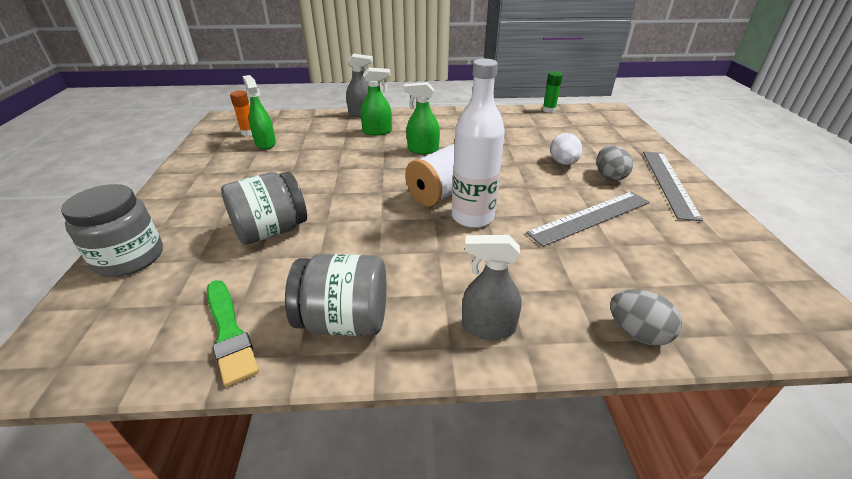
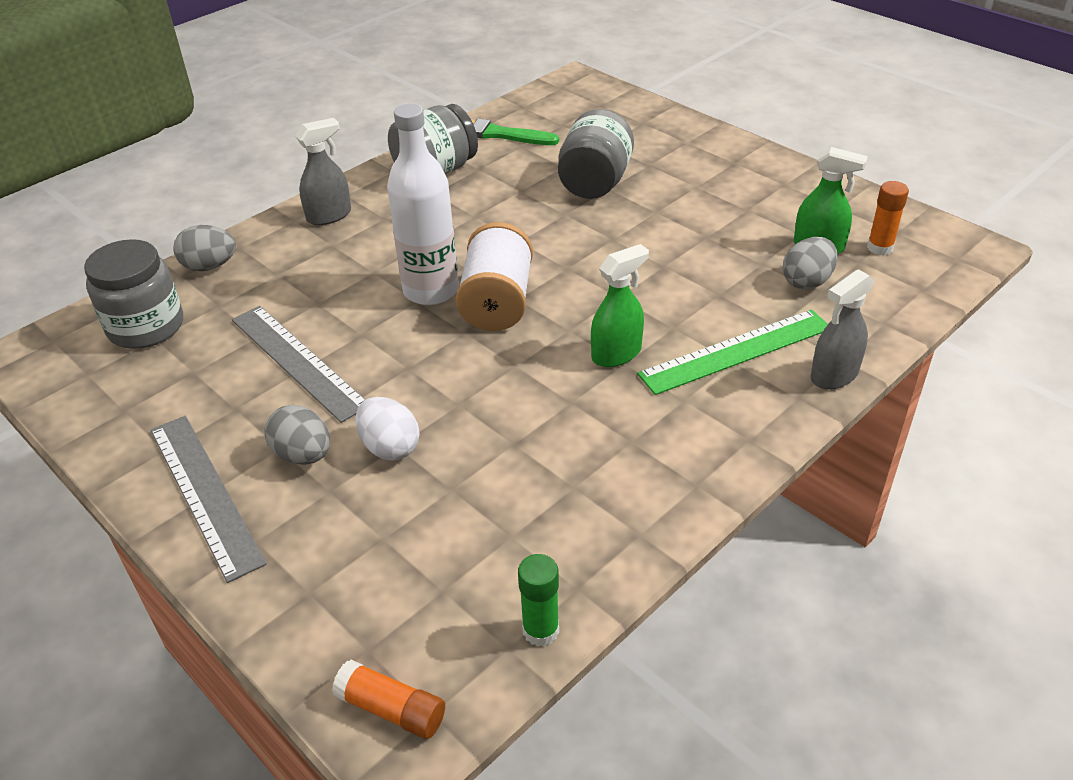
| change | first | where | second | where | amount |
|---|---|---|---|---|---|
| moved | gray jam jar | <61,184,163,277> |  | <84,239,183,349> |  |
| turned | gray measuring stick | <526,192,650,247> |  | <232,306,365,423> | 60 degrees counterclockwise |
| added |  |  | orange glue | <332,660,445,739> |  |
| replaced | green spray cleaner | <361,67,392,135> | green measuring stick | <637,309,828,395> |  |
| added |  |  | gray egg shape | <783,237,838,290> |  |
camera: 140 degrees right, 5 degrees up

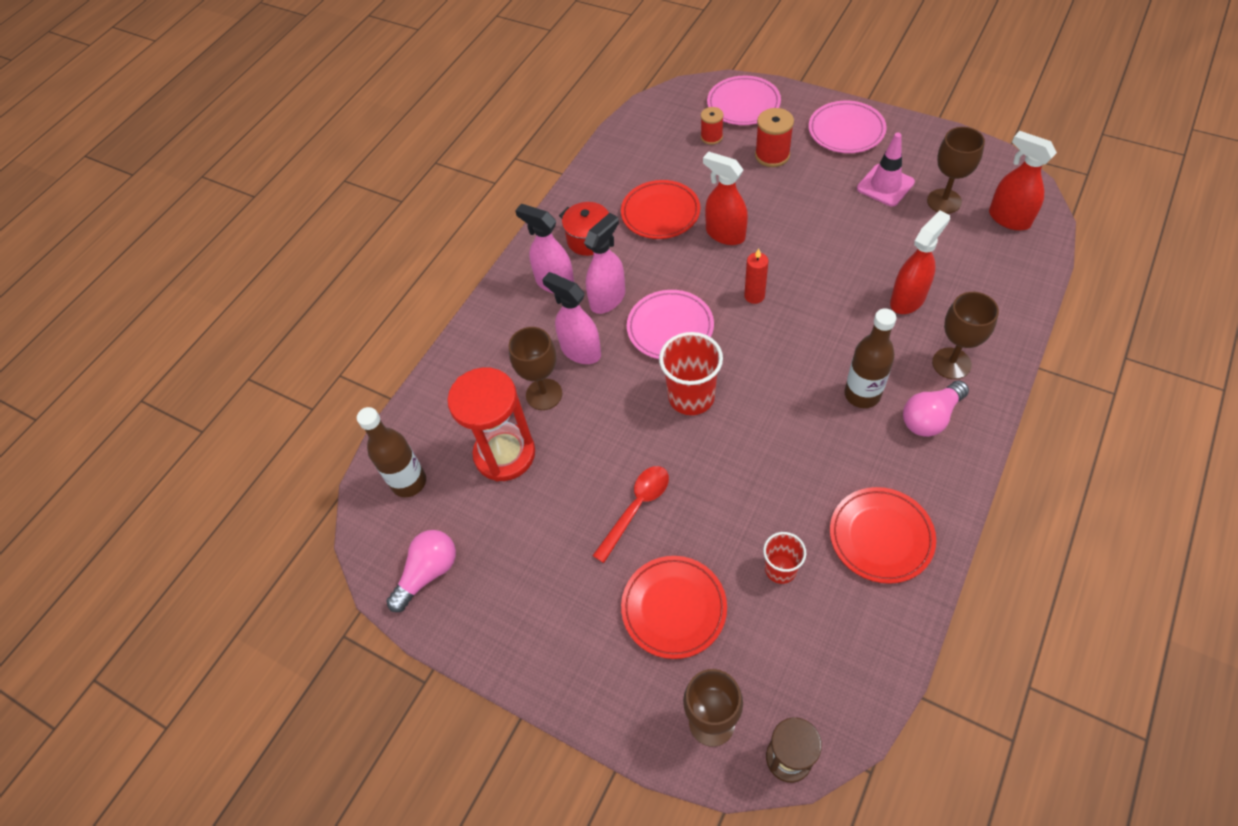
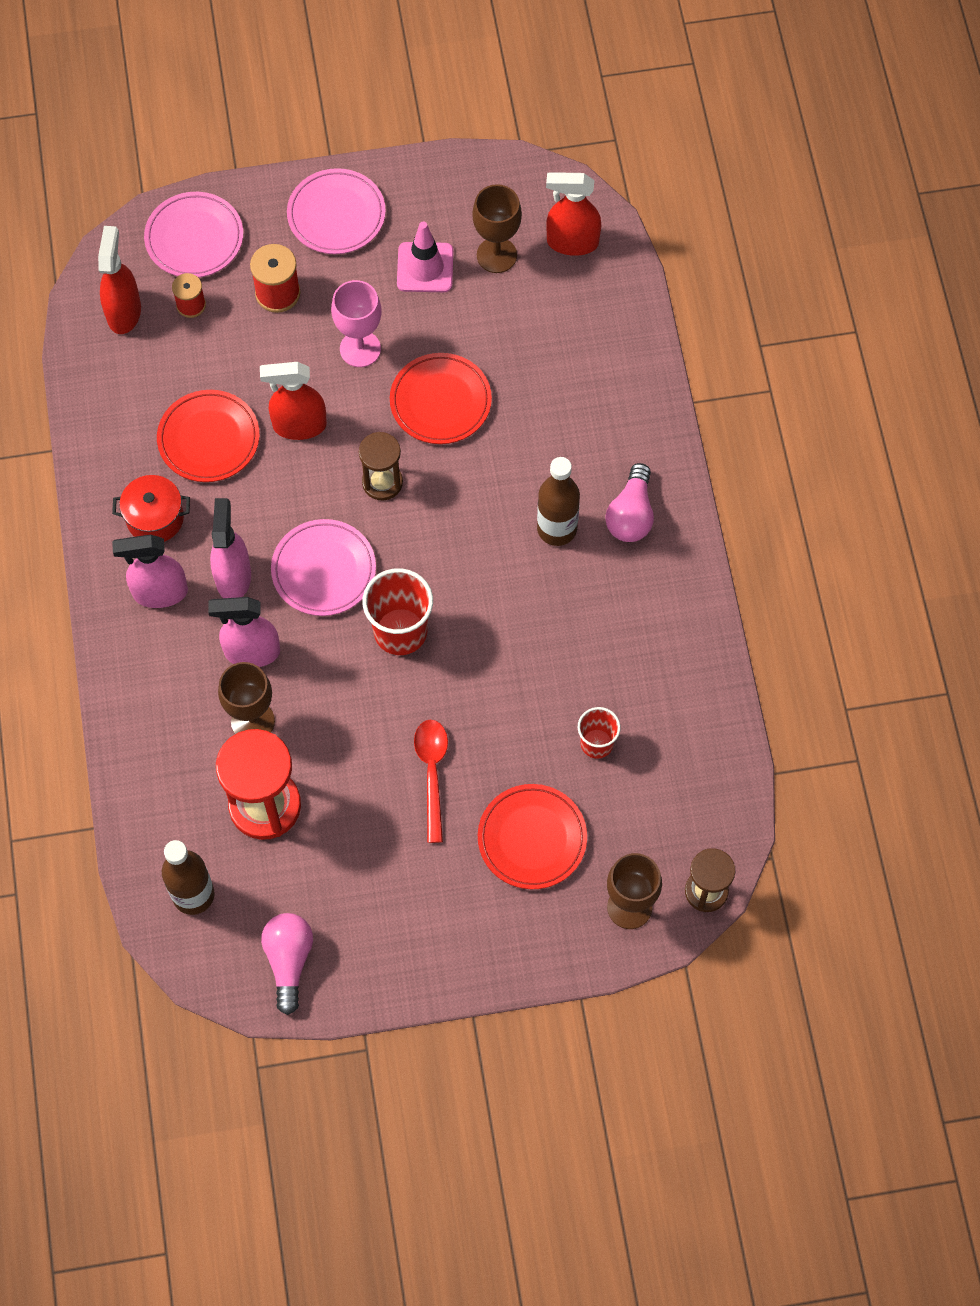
| change | first | where | second | where | amount |
|---|---|---|---|---|---|
| moved | scarlet spray cleaner | <890,211,950,314> |  | <98,226,141,334> |  |
| added |  |  | rosy goblet | <331,280,381,367> |  |
| replaced | scarlet candle | <744,248,768,304> | brown sandglass | <359,432,403,501> |  |
| moved | scarlet dinner plate | <830,487,936,584> |  | <390,353,492,444> |  |
| removed | brown goblet | <932,292,999,379> |  |  |  |
camera: 45 degrees left, 10 degrees up

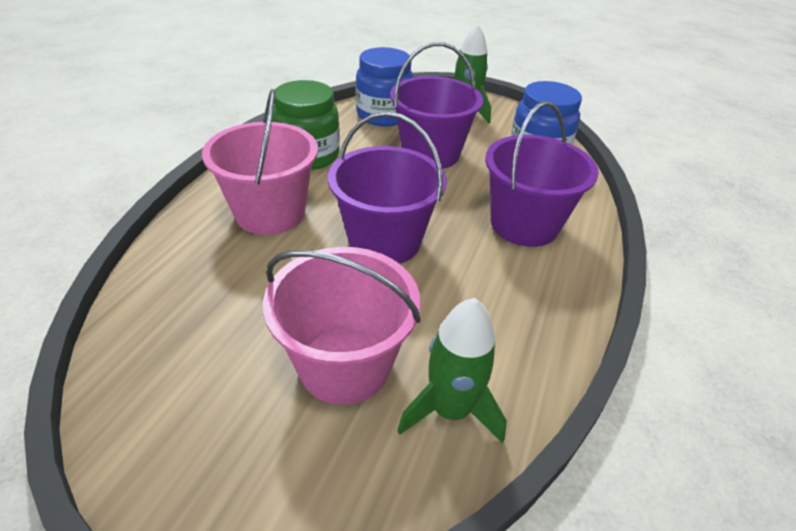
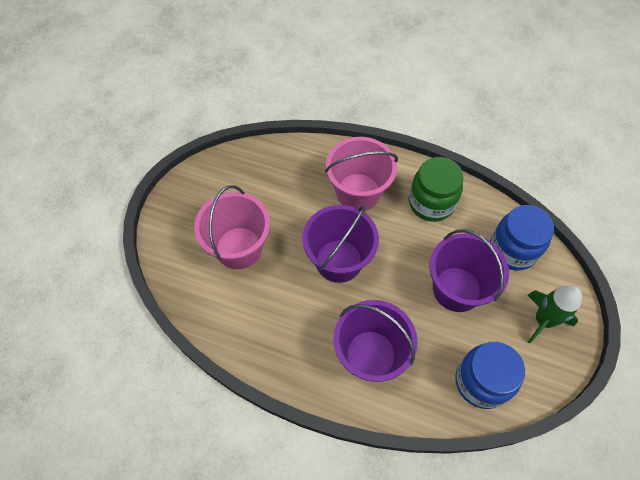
| change | first | where | second | where | amount |
|---|---|---|---|---|---|
| removed | green spaceship | <397,298,507,443> |  |  |  |
camera: 90 degrees right, 20 degrees up

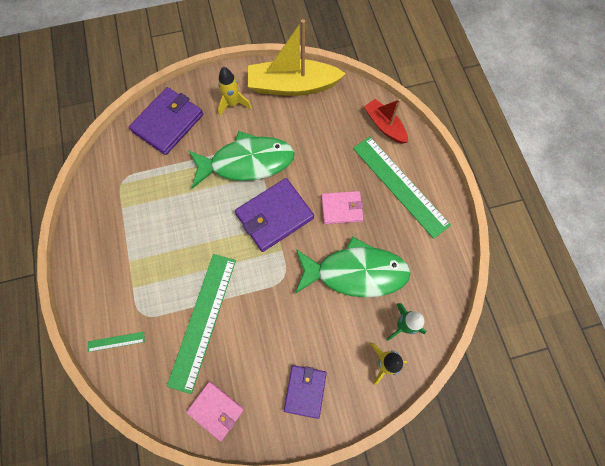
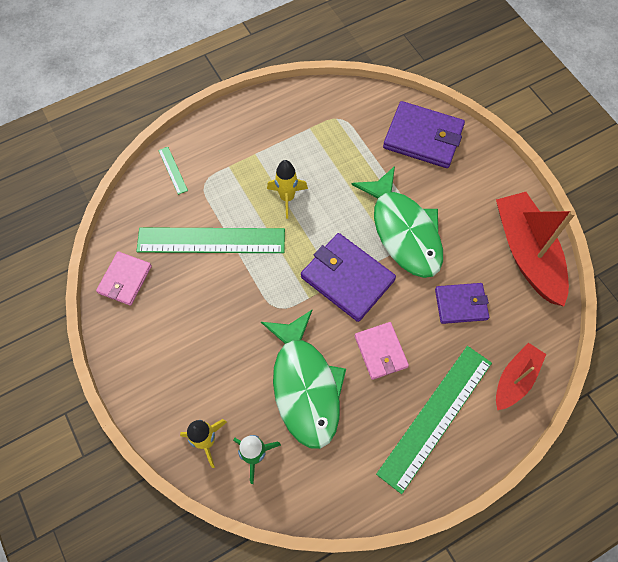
| change | first | where | second | where | amount |
|---|---|---|---|---|---|
| moved | golden spaceship | <218,67,251,116> |  | <267,160,308,219> |  |
| moved | royal purple wallet | <284,365,327,419> |  | <435,283,489,324> |  |
| recoloured | golden boat | <248,19,346,96> | scarlet boat | <496,192,576,306> |  |
camera: 75 degrees right, 5 degrees down

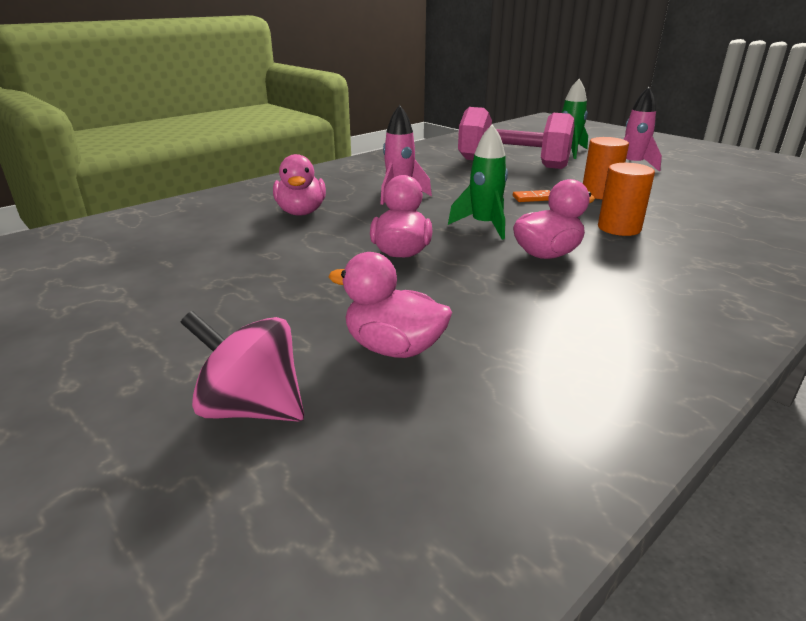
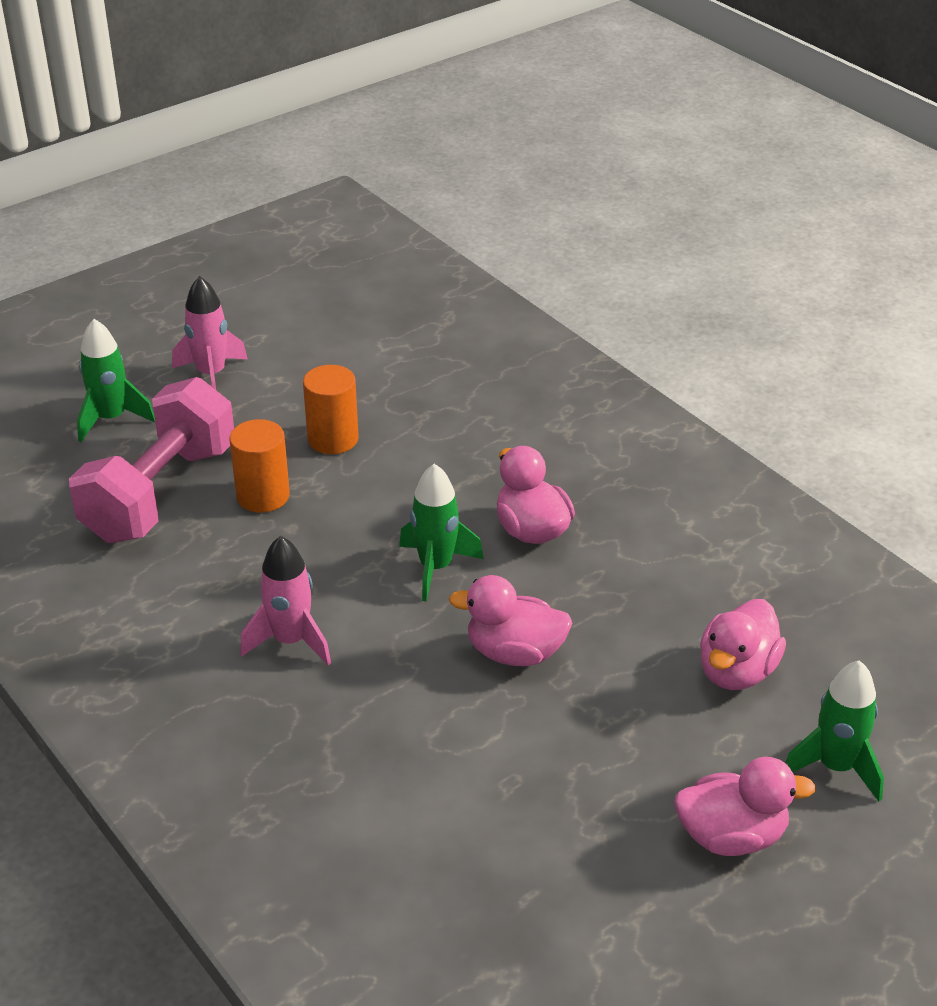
| change | first | where | second | where | amount |
|---|---|---|---|---|---|
| moved | orange cylinder | <598,163,655,236> |  | <229,419,290,513> |  |
| moved | rosy toy duck | <273,154,326,216> |  | <674,757,816,856> |  |
| replaced | rosy whirligig | <181,311,304,422> | green spaceship | <786,660,884,802> |  |
| removed | orange domino tile | <513,190,550,202> |  |  |  |
camera: 85 degrees left, 10 degrees up

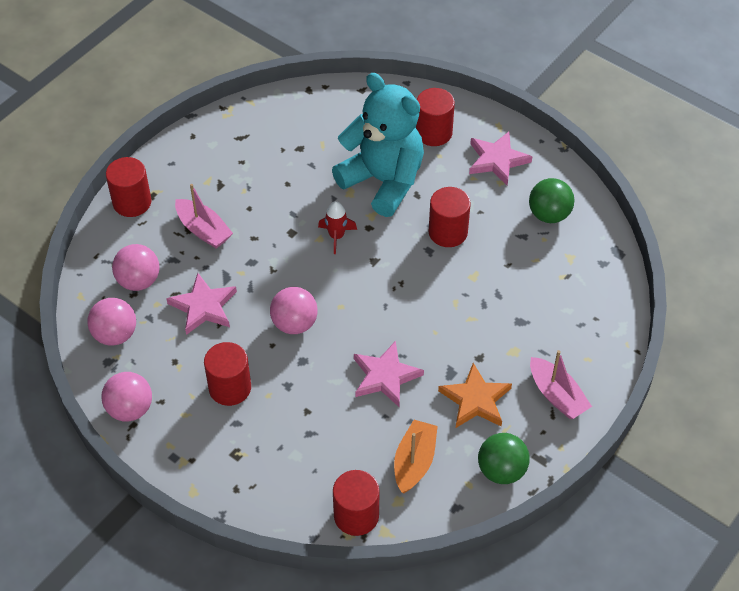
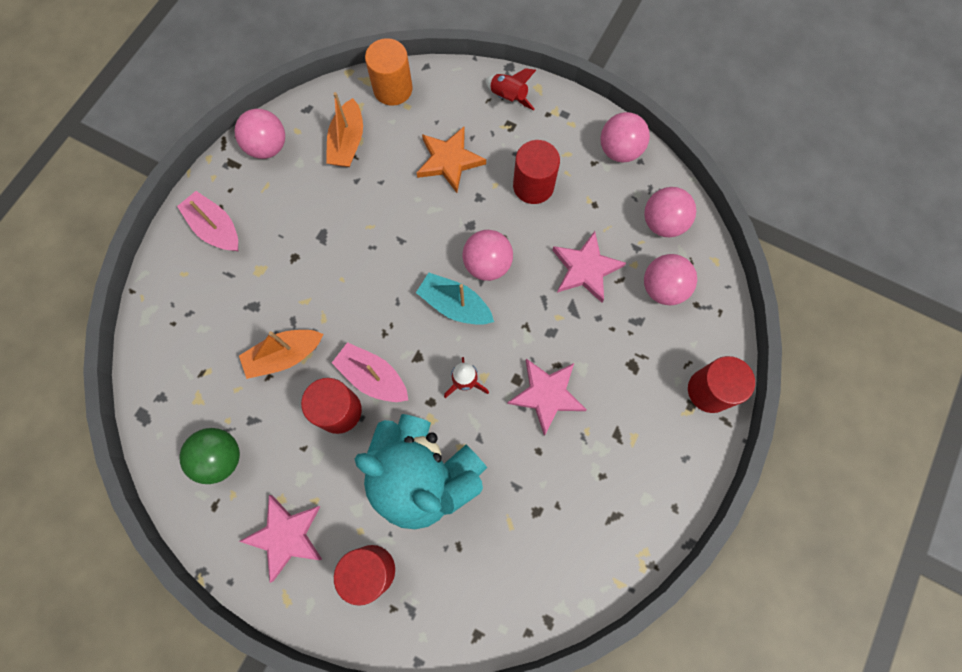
| change | first | where | second | where | amount |
|---|---|---|---|---|---|
| recoloured | green ball | <478,433,530,484> | rosy ball | <234,109,285,159> |  |
| added |  |  | orange boat | <239,330,324,379> |  |
| moved | rosy boat | <175,184,233,248> |  | <332,342,408,402> |  |
| recoloured | scarlet cylinder | <333,470,379,536> | orange cylinder | <365,38,413,106> |  |
| added |  |  | turquoise boat | <416,273,494,325> |  |
| moved | orange star shape | <438,363,512,428> |  | <417,127,486,193> |  |
| added |  |  | scarlet spaceship | <486,68,536,110> |  |
| moved | rosy star shape | <354,341,424,407> |  | <507,358,587,436> |  |
camera: 170 degrees right, 20 degrees up

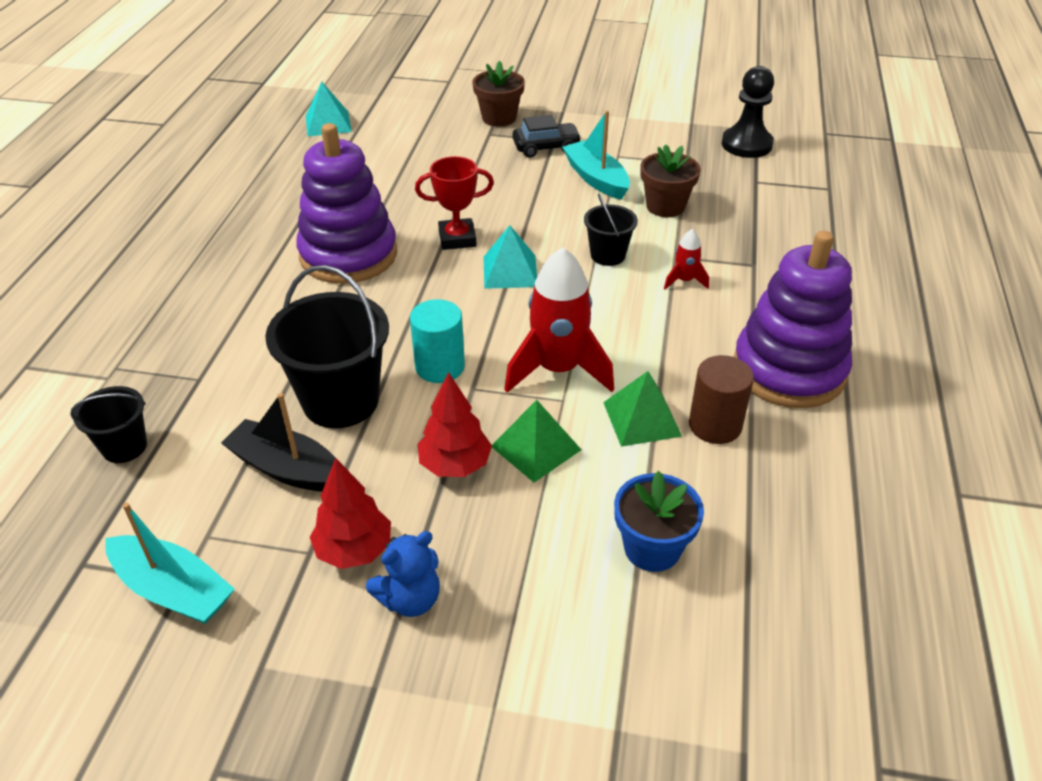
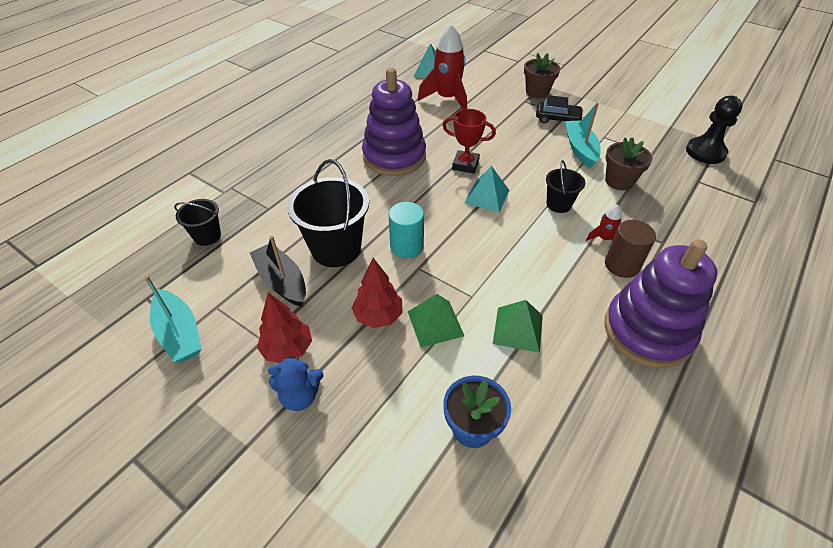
| change | first | where | second | where | amount |
|---|---|---|---|---|---|
| moved | scarlet spaceship | <504,247,614,393> |  | <418,24,467,109> |  |
| moved | brown cylinder | <689,355,754,444> |  | <605,220,656,278> |  |
camera: 25 degrees right, 5 degrees up

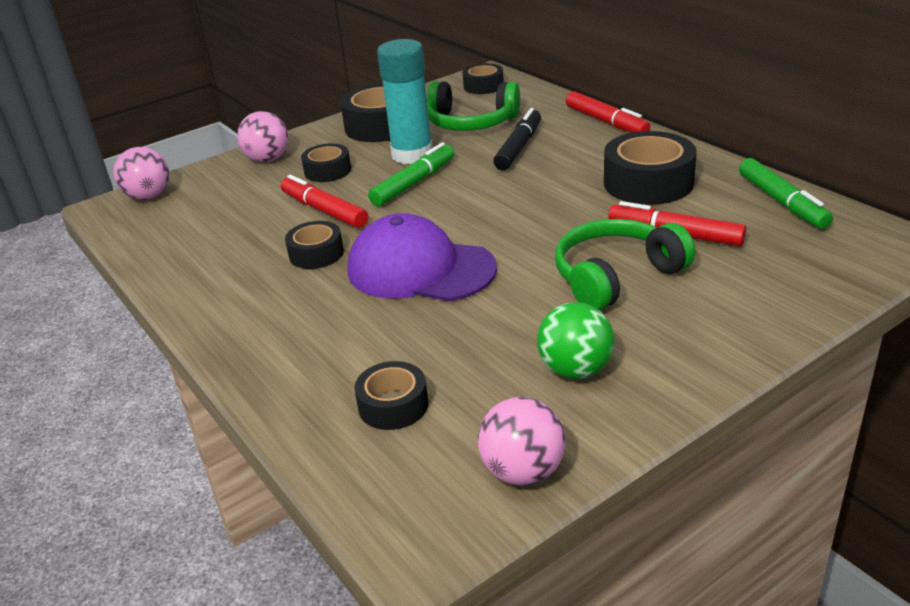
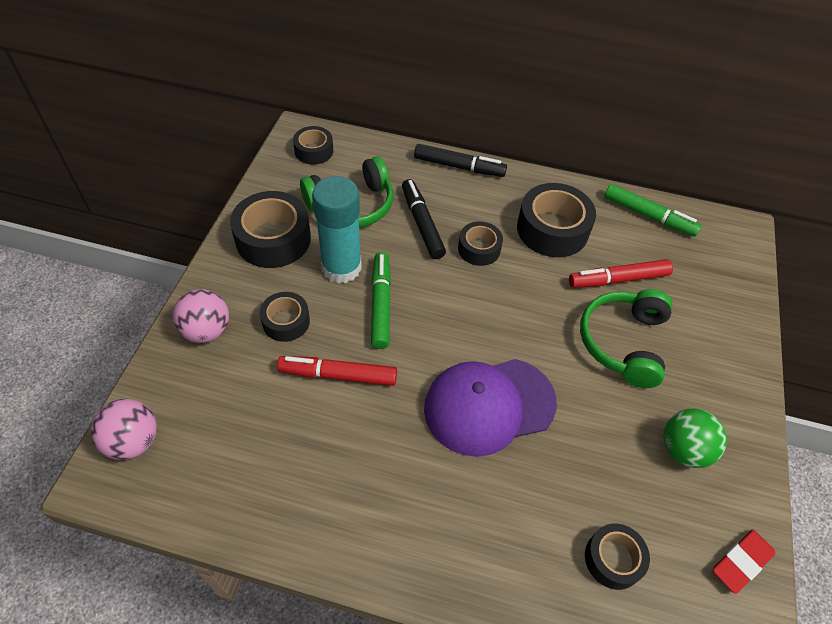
| change | first | where | second | where | amount |
|---|---|---|---|---|---|
| recoloured | scarlet marker | <566,91,651,133> | ebony marker | <414,144,507,177> |  |
| moved | ebony tape | <285,221,344,269> |  | <458,221,503,266> |  |
| replaced | rosy ball | <478,397,565,486> | scarlet pencil eraser | <713,529,775,594> |  |
camera: 45 degrees left, 20 degrees up

